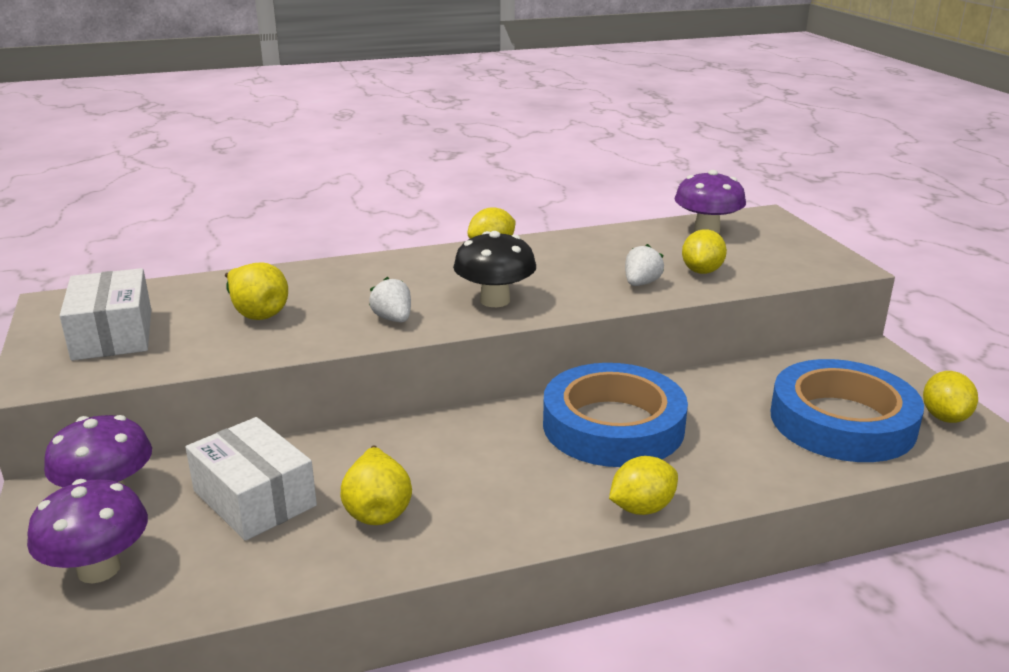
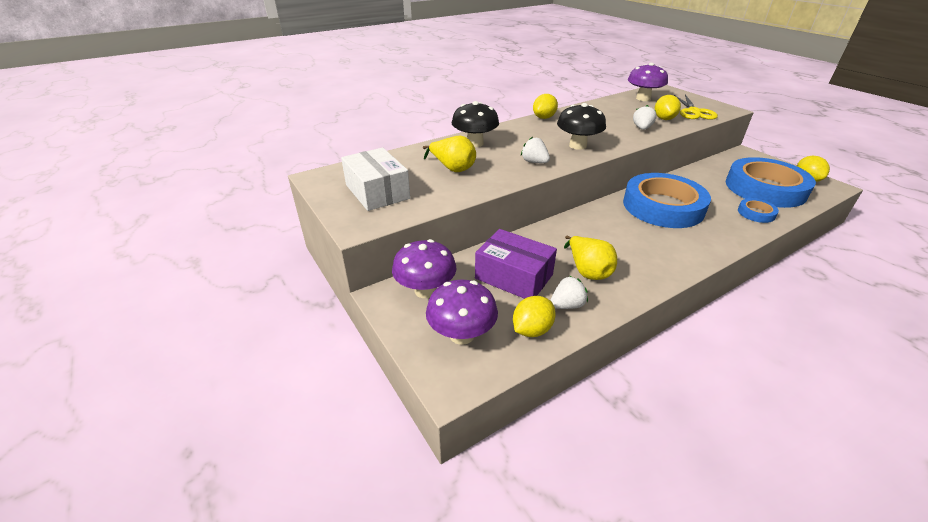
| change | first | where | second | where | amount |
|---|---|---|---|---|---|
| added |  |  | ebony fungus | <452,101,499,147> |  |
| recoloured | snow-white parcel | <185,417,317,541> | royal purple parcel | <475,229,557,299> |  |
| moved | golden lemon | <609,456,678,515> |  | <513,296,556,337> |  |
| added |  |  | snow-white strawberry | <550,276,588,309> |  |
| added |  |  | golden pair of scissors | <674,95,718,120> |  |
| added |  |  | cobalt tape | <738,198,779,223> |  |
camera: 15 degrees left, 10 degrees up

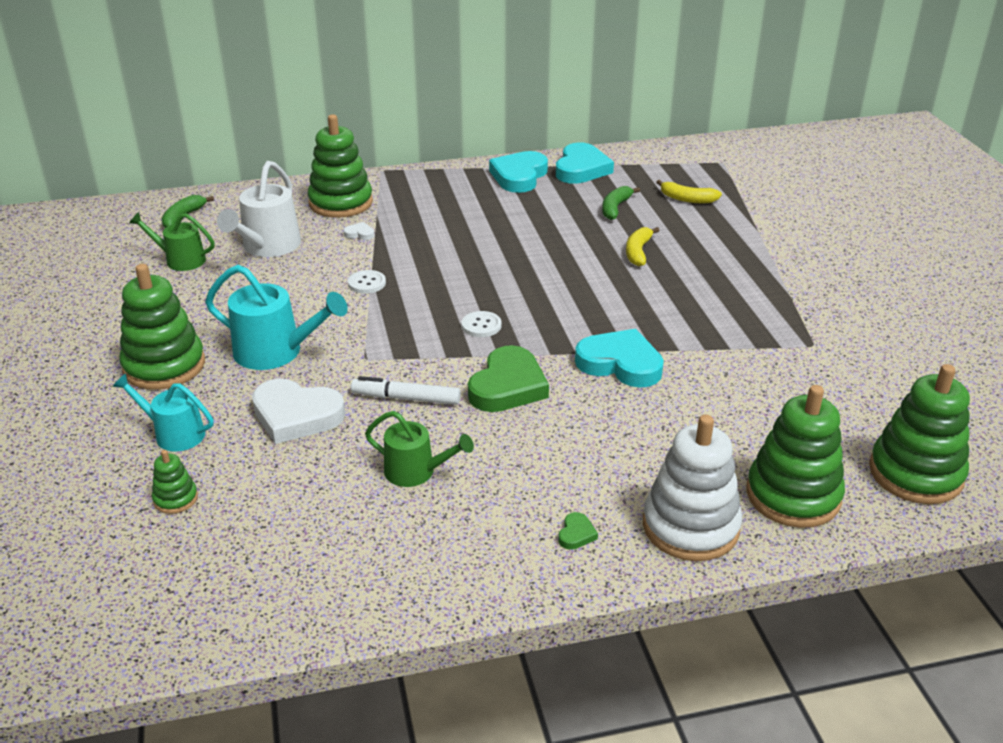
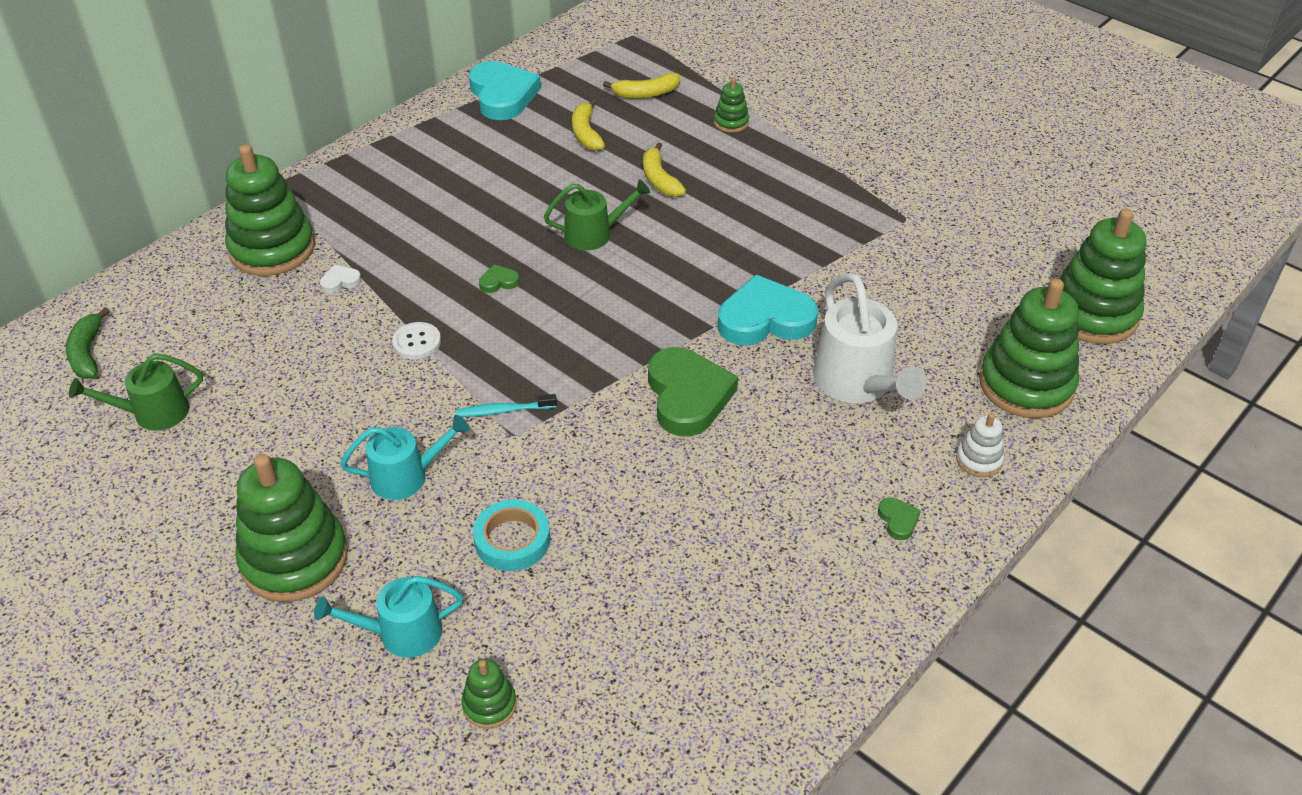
| change | first | where | second | where | amount |
|---|---|---|---|---|---|
| resized | turquoise sprinkling can | <205,265,348,370> |  | <340,415,470,500> | x0.65 |
| added |  |  | turquoise dental brush | <456,394,557,417> |  |
| replaced | snow-white love heart | <252,379,345,444> | turquoise tape | <473,499,550,571> |  |
| added |  |  | green love heart | <479,265,520,293> |  |
| moved | green sprinkling can | <365,411,474,487> |  | <544,179,650,251> |  |
| recoloured | green toy banana | <602,186,640,220> | golden toy banana | <572,99,605,151> |  |
| added |  |  | green ring stacker | <714,77,749,133> |  |
| moved | snow-white sprinkling can | <217,161,301,257> |  | <813,273,927,403> |  |
| resized | snow-white ring stacker | <643,414,742,561> |  | <956,413,1004,477> | x0.46 |
| removed | snow-white marker | <351,376,461,405> |  |  |  |
| removed | snow-white button | <462,311,501,337> |  |  |  |
| removed | turquoise love heart | <489,151,548,193> |  |  |  |
camera: 35 degrees left, 10 degrees up

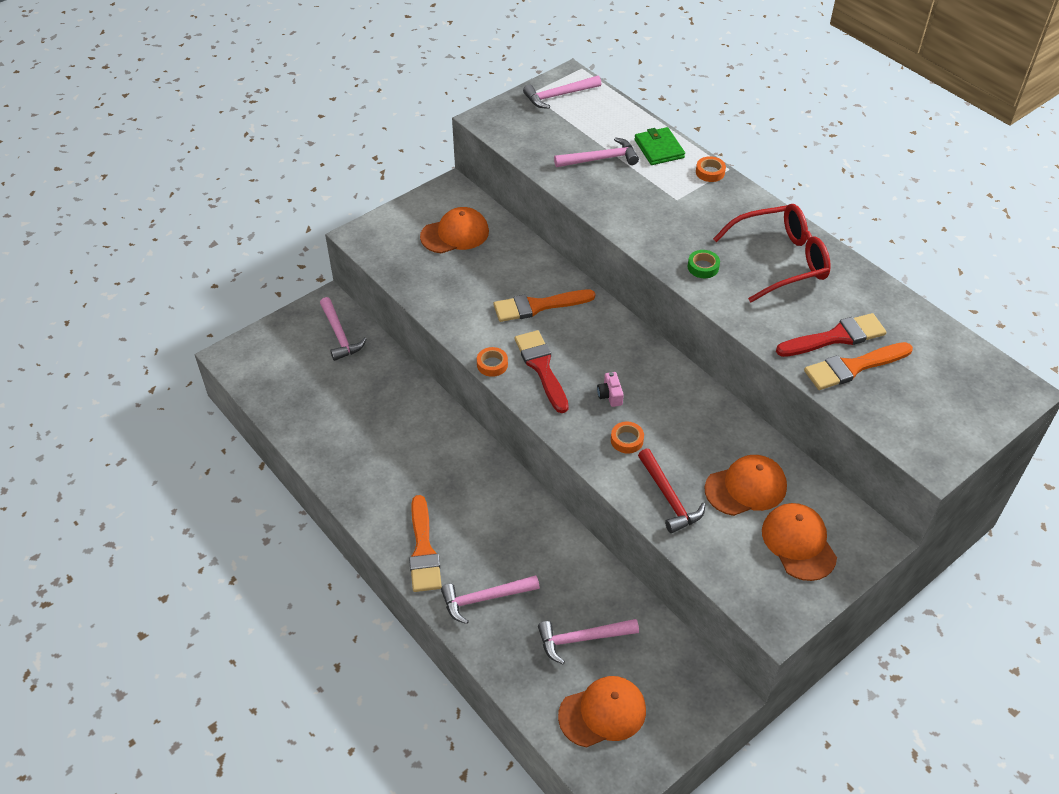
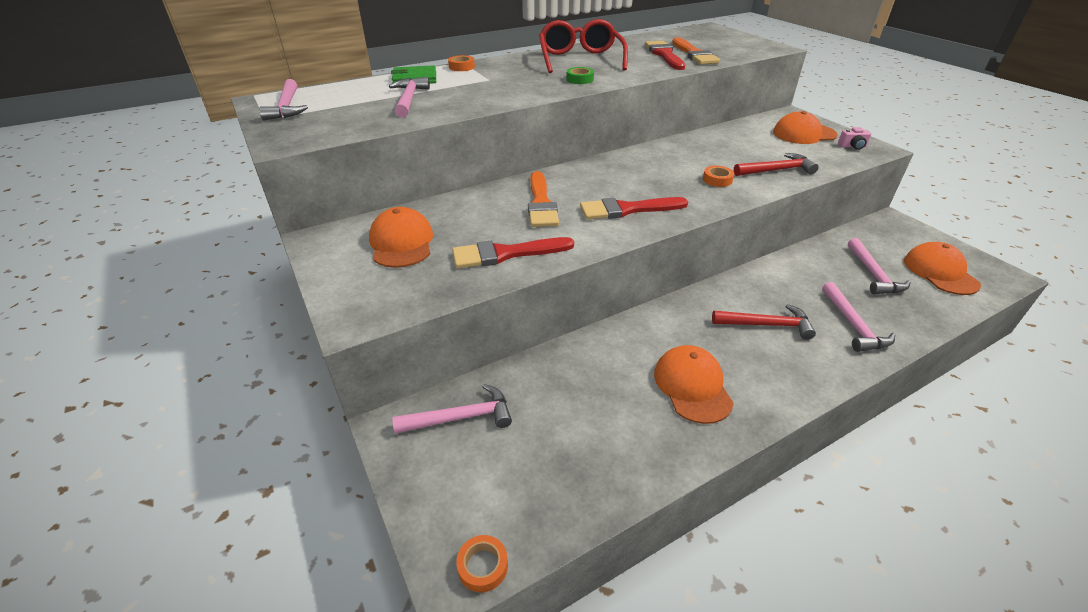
| change | first | where | second | where | amount |
|---|---|---|---|---|---|
| added |  |  | scarlet paint brush | <452,237,574,268> |  |
| moved | orange tape | <477,347,508,377> |  | <456,535,508,592> |  |
| moved | orange cap | <705,455,787,516> |  | <654,345,734,424> |  |
| added |  |  | scarlet hammer | <712,304,816,340> |  |
| moved | rosy camera | <597,372,624,407> |  | <838,127,871,150> |  |
| removed | orange paint brush | <409,495,442,592> |  |  |  |
camera: 80 degrees left, 10 degrees down

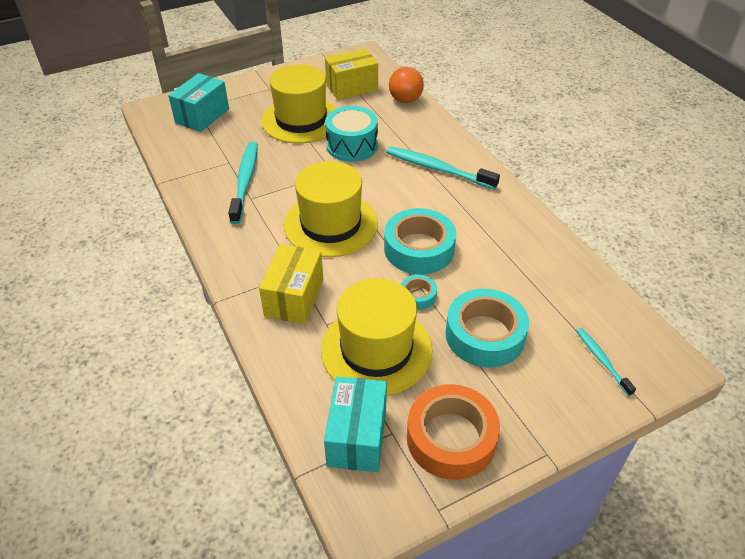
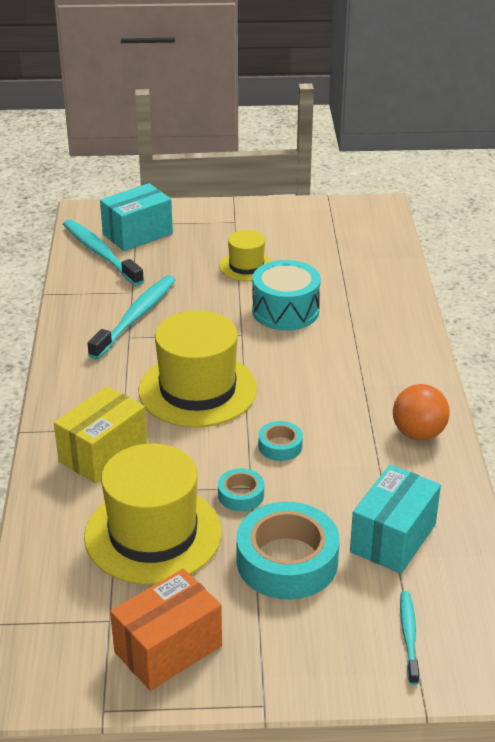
| change | first | where | second | where | amount |
|---|---|---|---|---|---|
| moved | turquoise dental brush | <386,146,500,190> |  | <63,219,144,286> |  |
| replaced | orange tape | <407,384,500,480> | orange parcel | <110,569,222,691> |  |
| resized | golden top hat | <261,64,337,144> |  | <219,230,272,281> | x0.53 |
| resized | turquoise tape | <384,208,456,274> |  | <258,421,303,461> | x0.49 |
| moved | turquoise parcel | <324,376,387,472> |  | <350,465,441,574> |  |
| moved | orange ball | <389,67,424,103> |  | <393,384,450,441> |  |
| removed | golden parcel | <325,49,378,100> |  |  |  |
camera: 25 degrees right, 10 degrees down

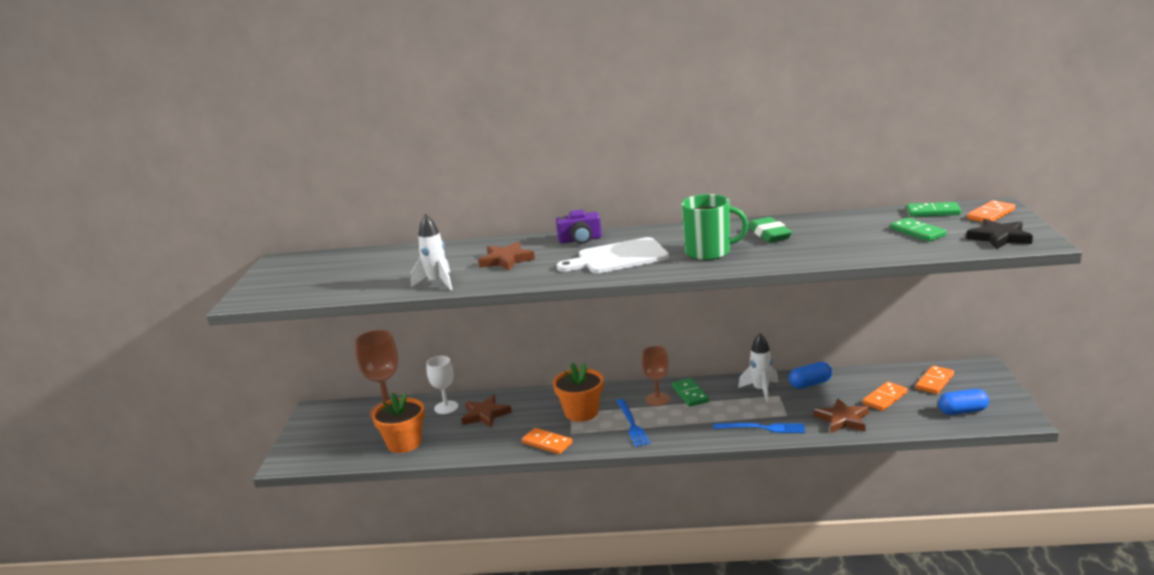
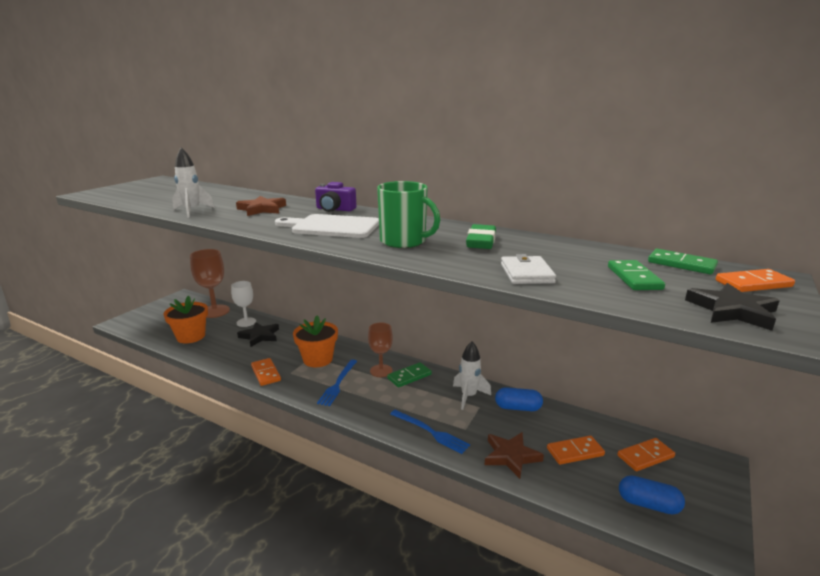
| change | first | where | second | where | amount |
|---|---|---|---|---|---|
| recoloured | brown star shape | <461,395,512,428> | ebony star shape | <237,322,279,347> |  |
| turned | green domino tile | <672,378,709,407> |  | <387,362,432,388> | 45 degrees clockwise |
| added |  |  | snow-white wallet | <501,254,556,284> |  |
camera: 25 degrees right, 0 degrees up

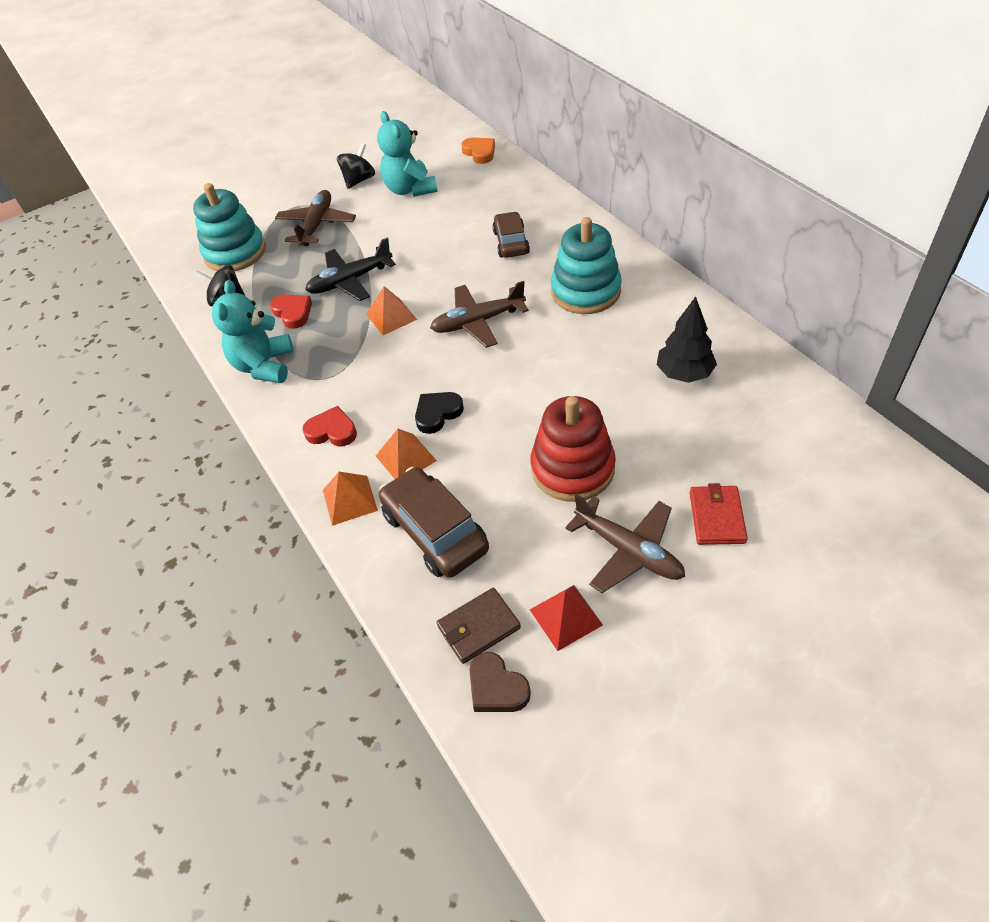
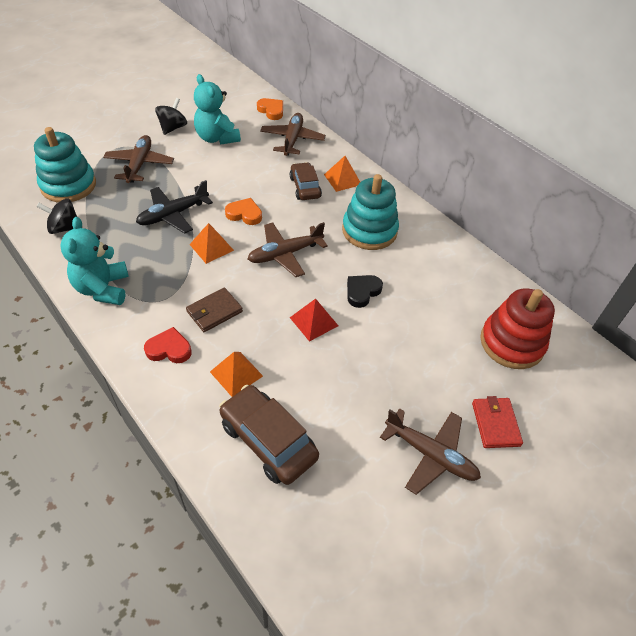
| change | first | where | second | where | amount |
|---|---|---|---|---|---|
| moved | brown wallet | <437,588,521,664> |  | <186,288,243,332> |  |
| added |  |  | orange love heart | <225,198,262,225> |  |
| added |  |  | brown toy plane | <260,113,326,156> |  |
| moved | scarlet solid pyramid | <530,585,603,651> |  | <290,299,338,342> |  |
| moved | orange solid pyramid | <323,472,378,526> |  | <324,156,360,192> |  |
| moved | ebony love heart | <415,392,464,434> |  | <347,275,383,308> |  |
| moved | scarlet ring stacker | <531,396,616,502> |  | <480,288,555,369> |  |
| removed | scarlet love heart | <270,294,312,329> |  |  |  |
| removed | brown love heart | <469,652,531,712> |  |  |  |
| removed | ebony fir tree | <657,297,717,383> |  |  |  |
camera: 15 degrees left, 0 degrees up

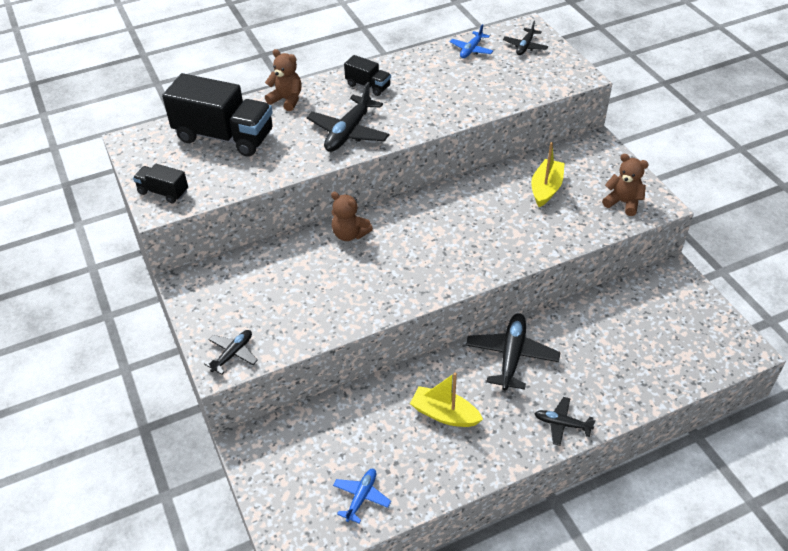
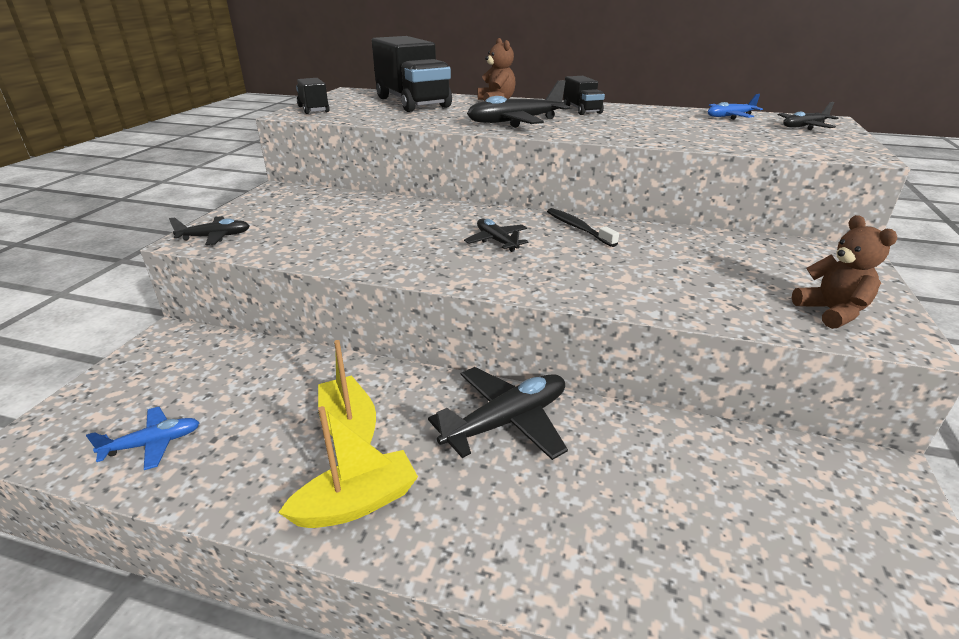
| change | first | where | second | where | amount |
|---|---|---|---|---|---|
| moved | golden boat | <531,142,565,207> |  | <278,406,418,528> |  |
| moved | ebony toy plane | <534,397,596,446> |  | <464,219,528,252> |  |
| added |  |  | ebony dental brush | <547,208,619,247> |  |
| removed | brown stuffed bear | <331,192,373,241> |  |  |  |
camera: 40 degrees right, 15 degrees down

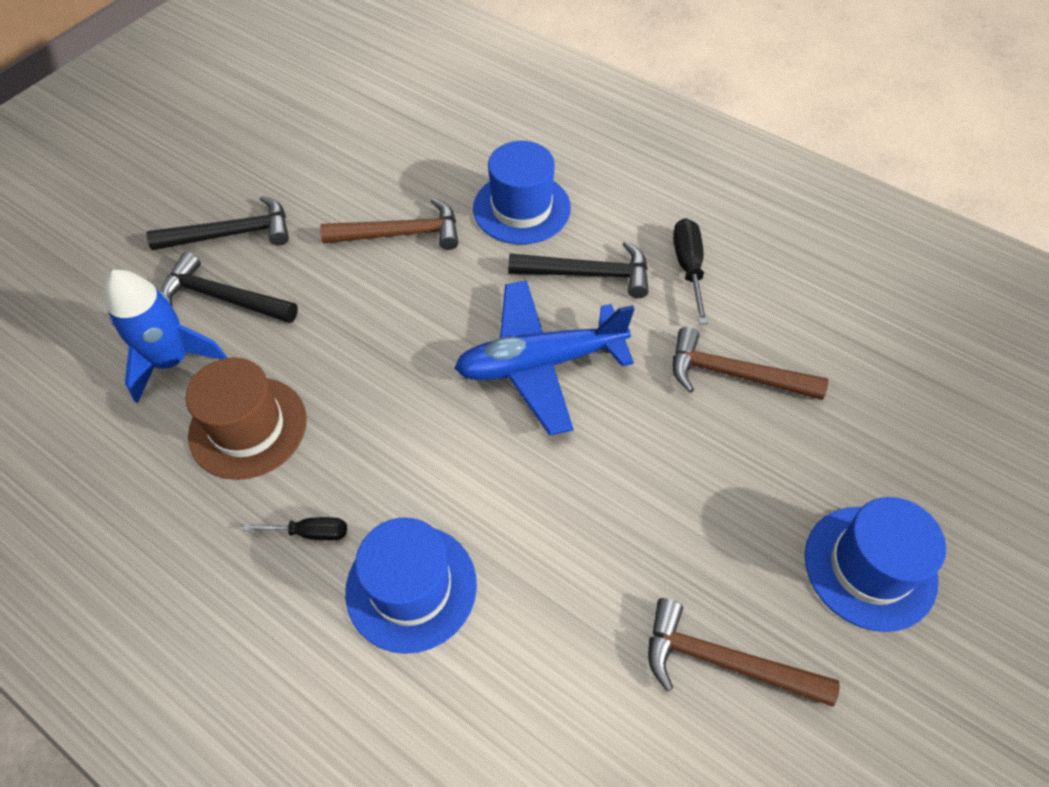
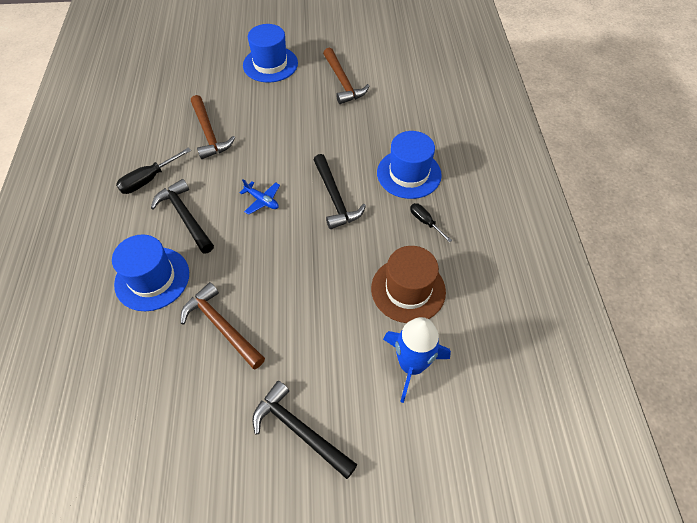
| change | first | where | second | where | amount |
|---|---|---|---|---|---|
| resized | cobalt toy plane | <454,280,634,436> |  | <239,179,280,215> | x0.43 |
| moved | ebony hammer | <161,252,298,323> |  | <314,154,366,229> |  |
camera: 130 degrees left, 0 degrees up

